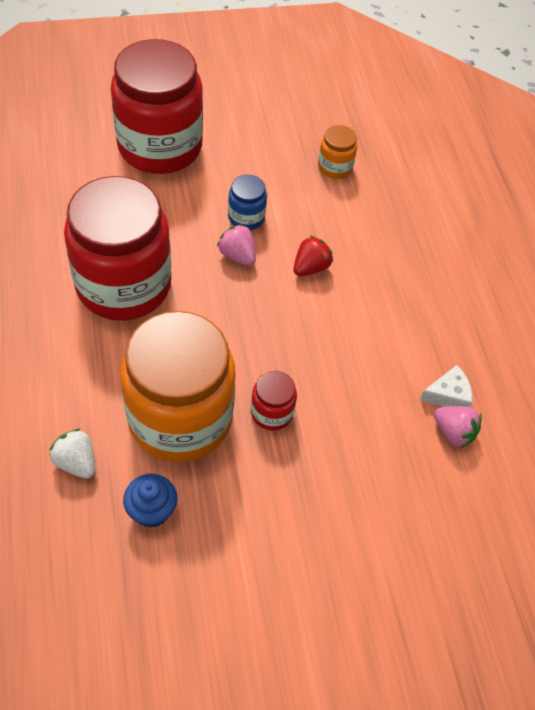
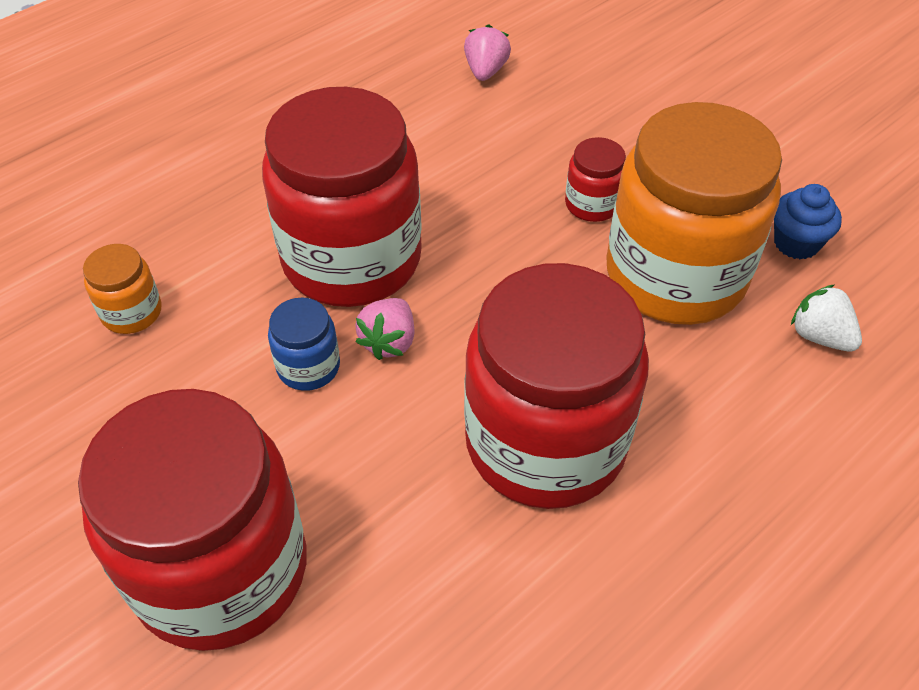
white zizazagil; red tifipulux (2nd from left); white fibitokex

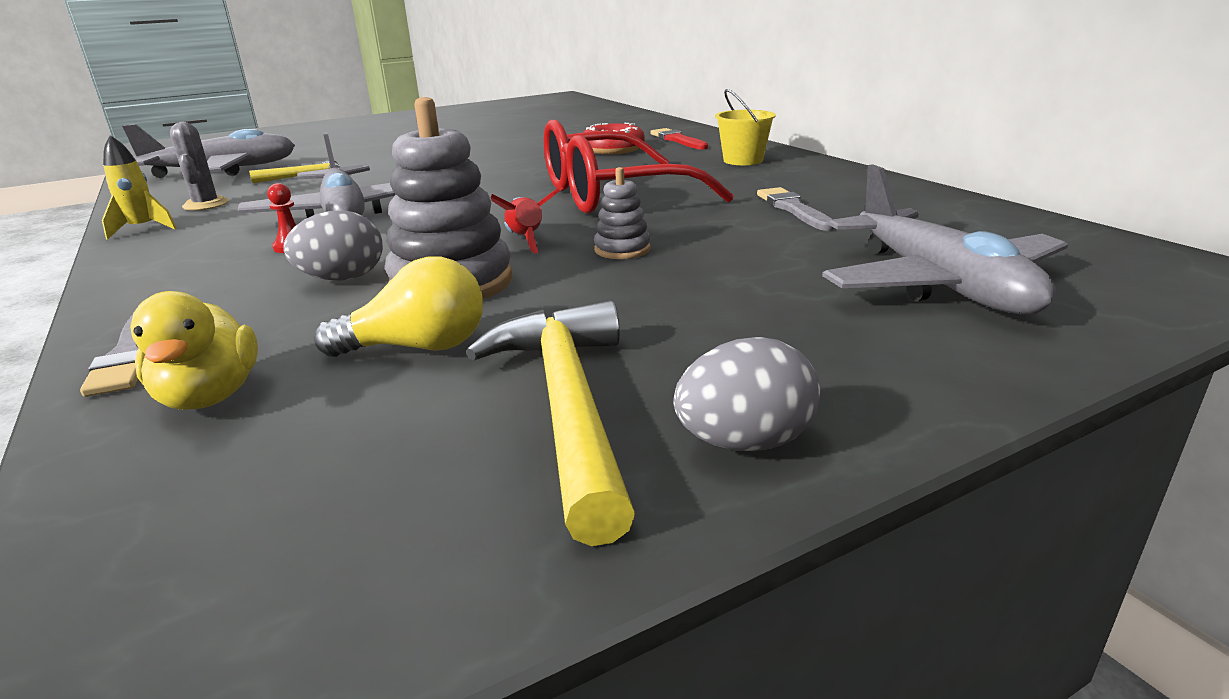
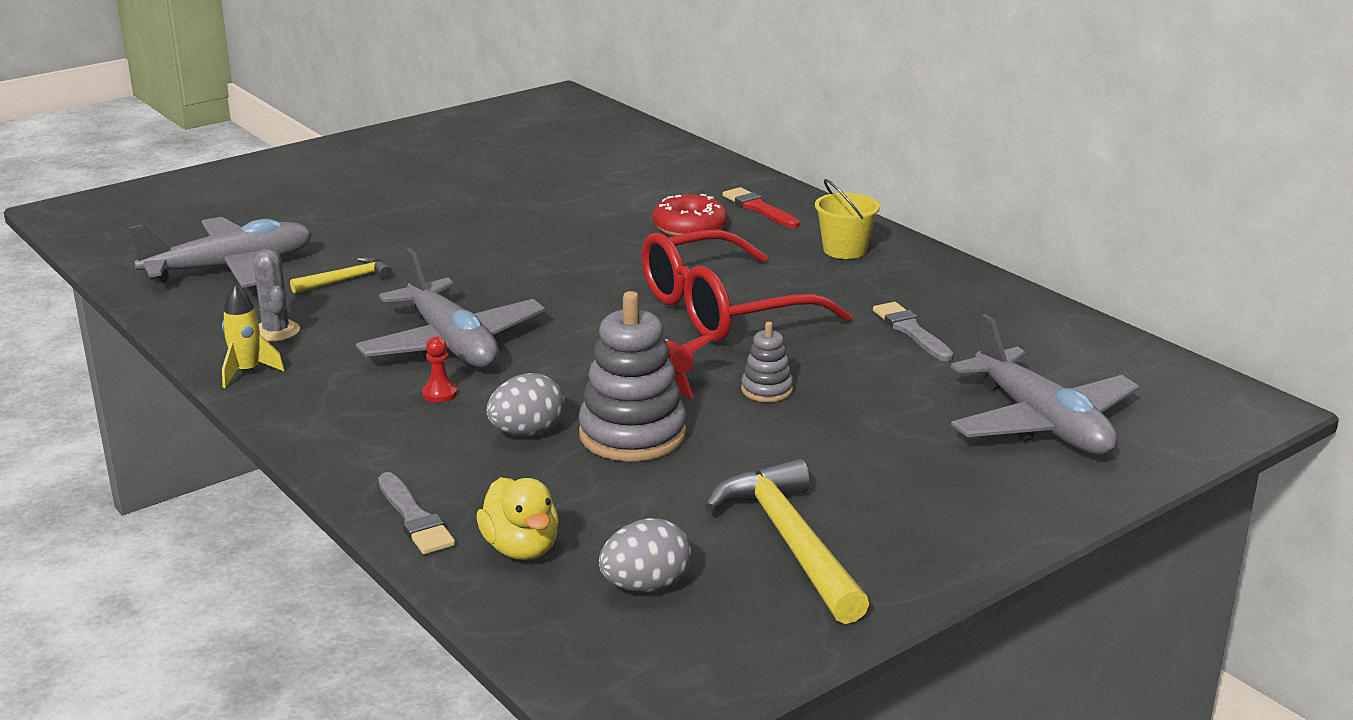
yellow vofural; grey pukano (2nd from left)

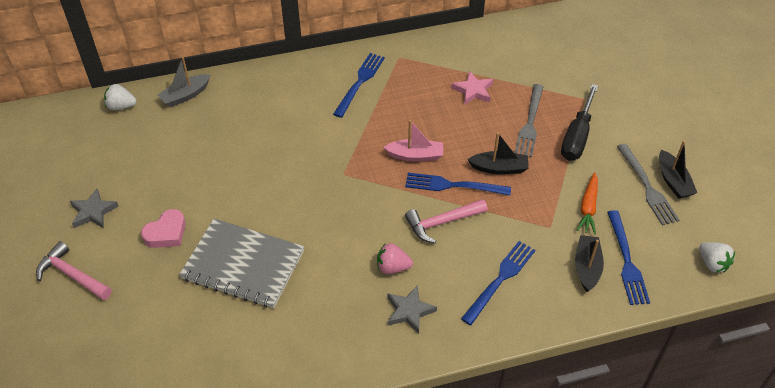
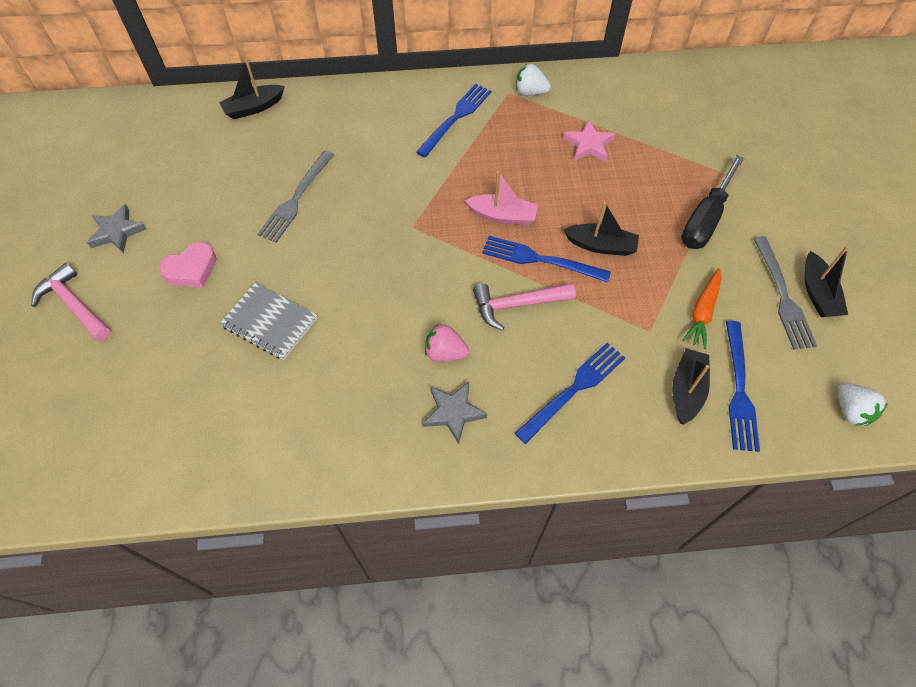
white fibitokex (1st from left); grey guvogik (1st from left); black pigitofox (1st from left); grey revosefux

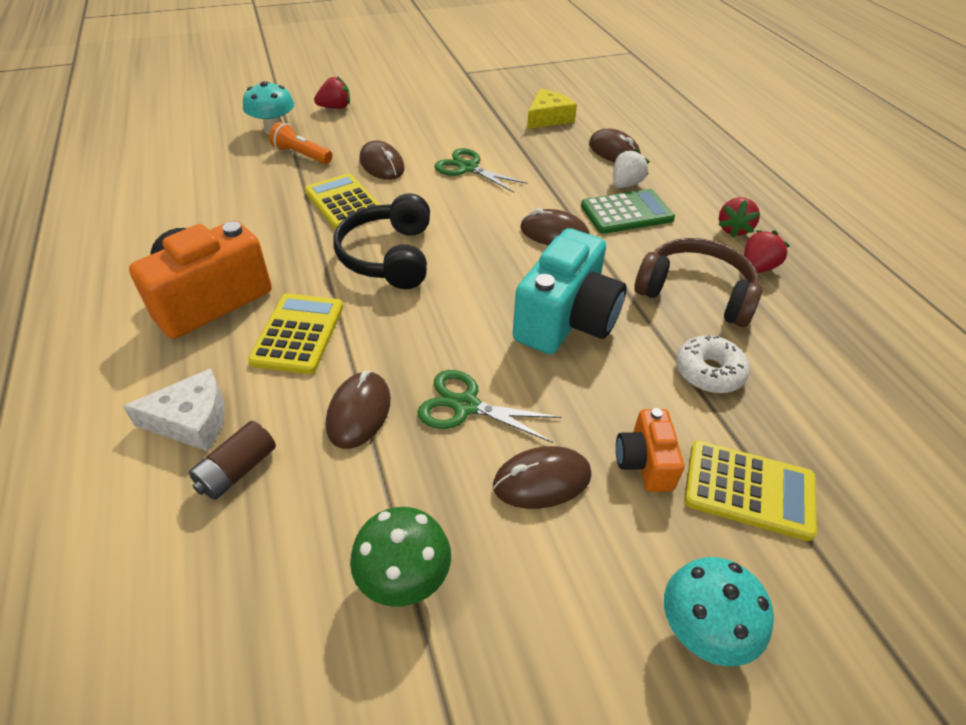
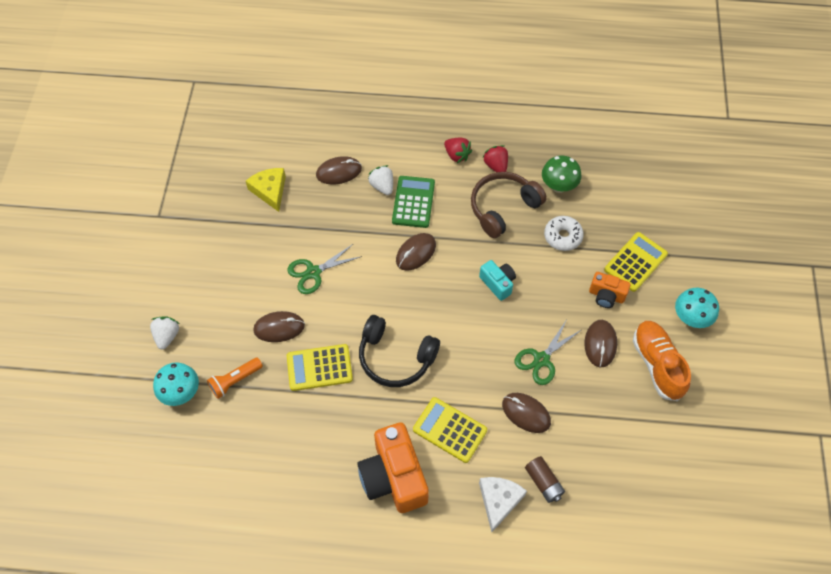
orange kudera; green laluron; white fibitokex (1st from left); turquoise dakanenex

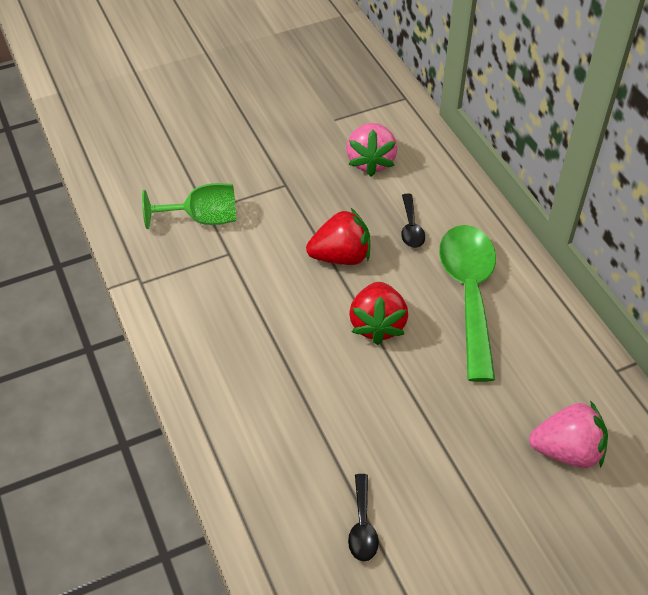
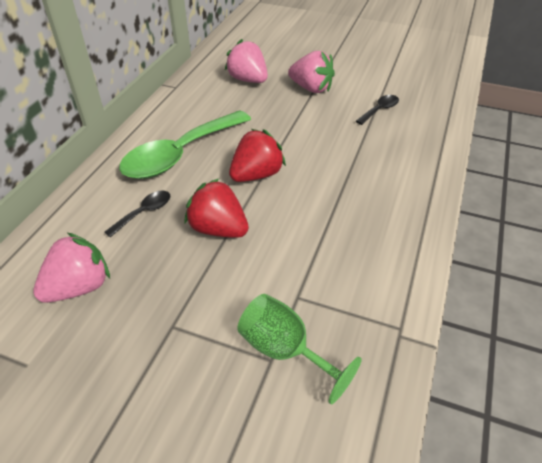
pink fibitokex (3rd from left)

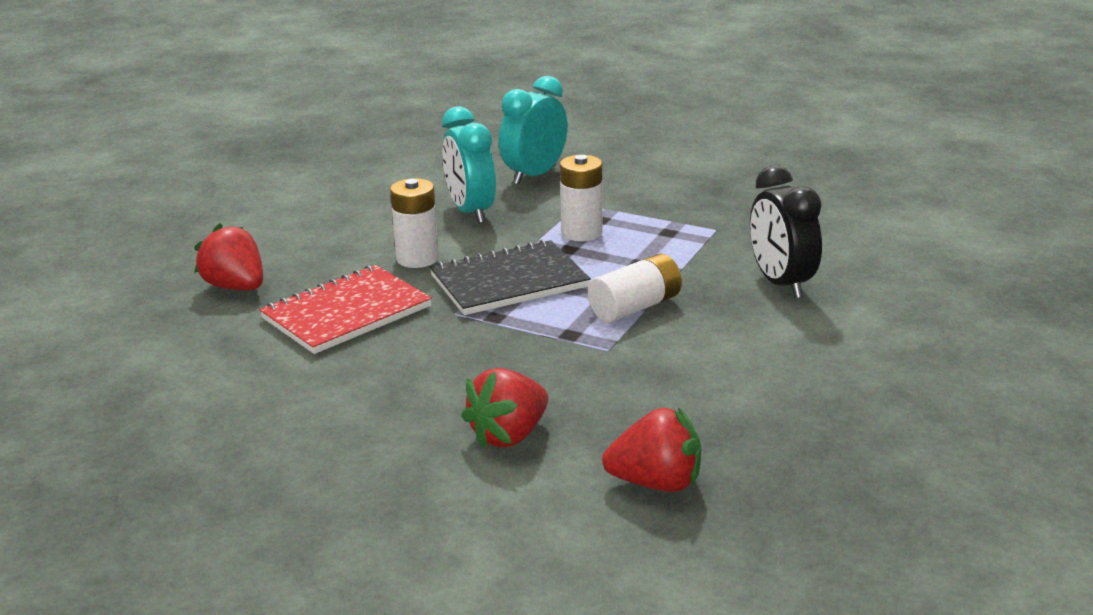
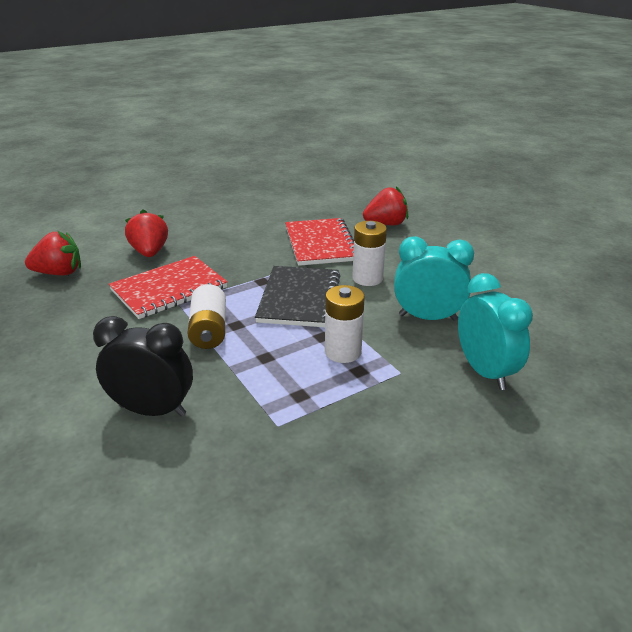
red revosefux (1st from left); red fibitokex (1st from left)

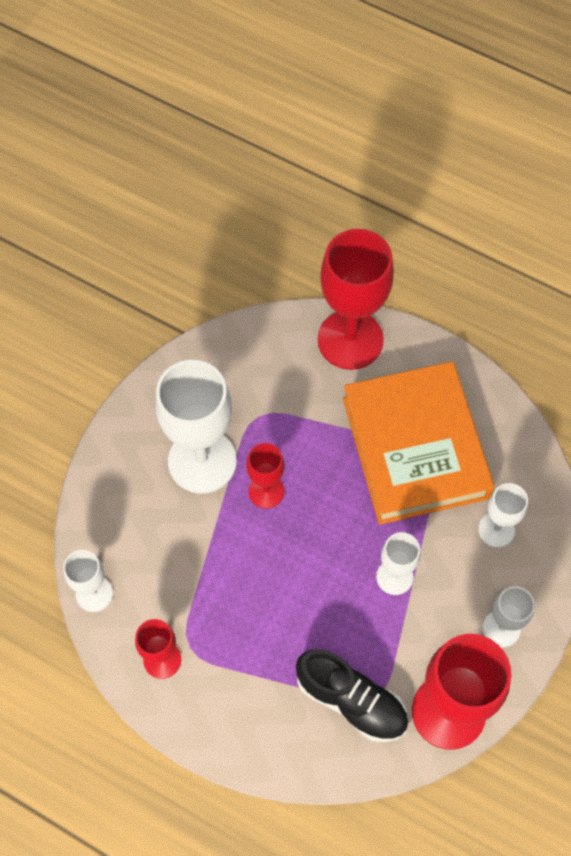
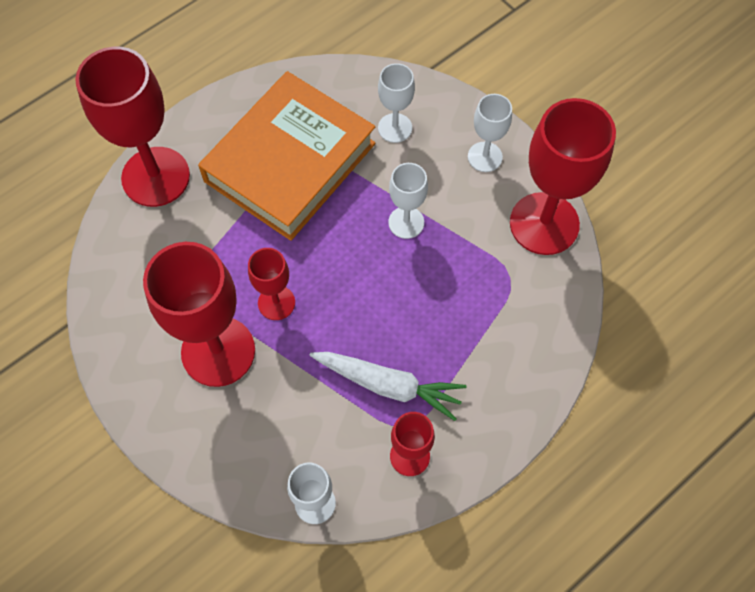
black kudera; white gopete; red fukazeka (2nd from left); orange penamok

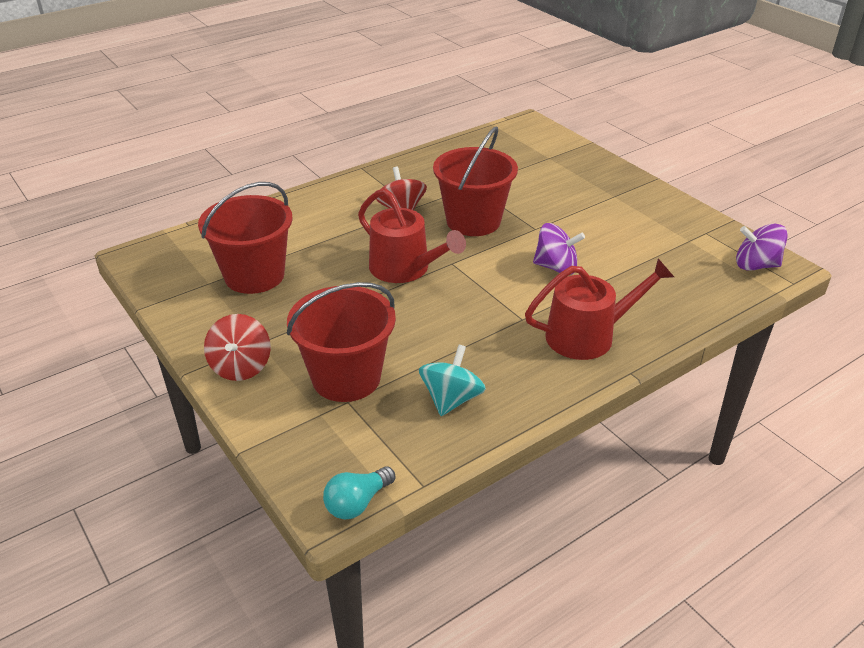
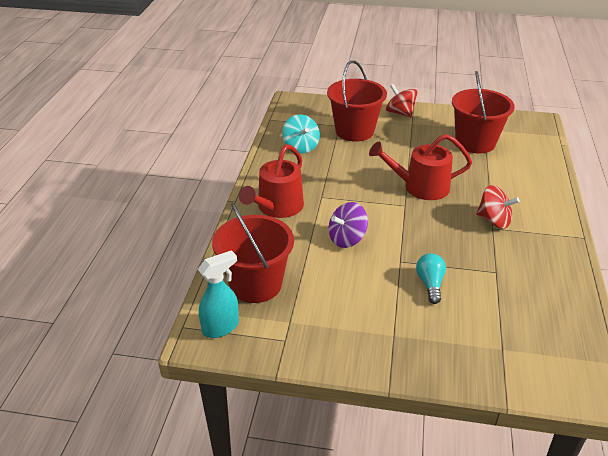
turquoise vofural; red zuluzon (1st from left); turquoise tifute

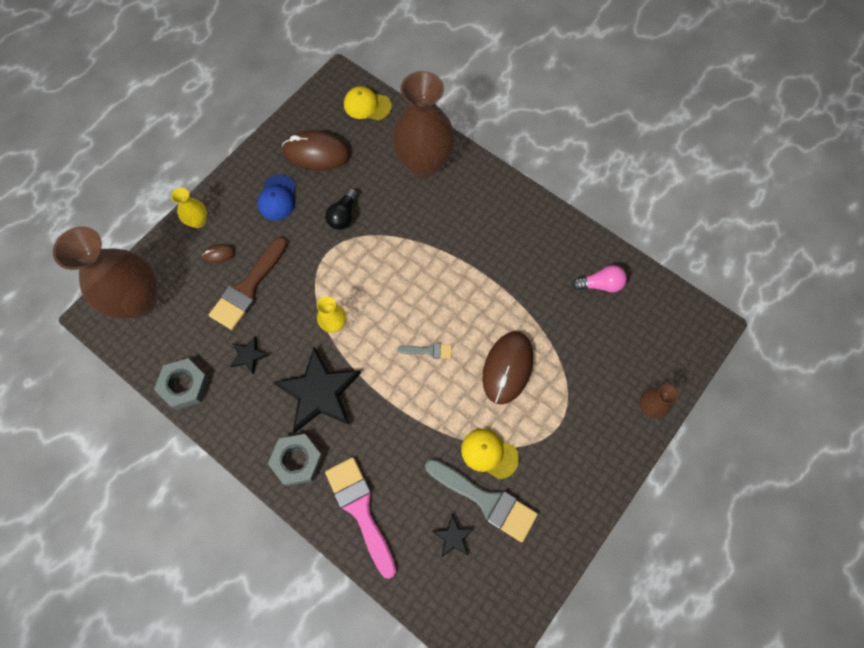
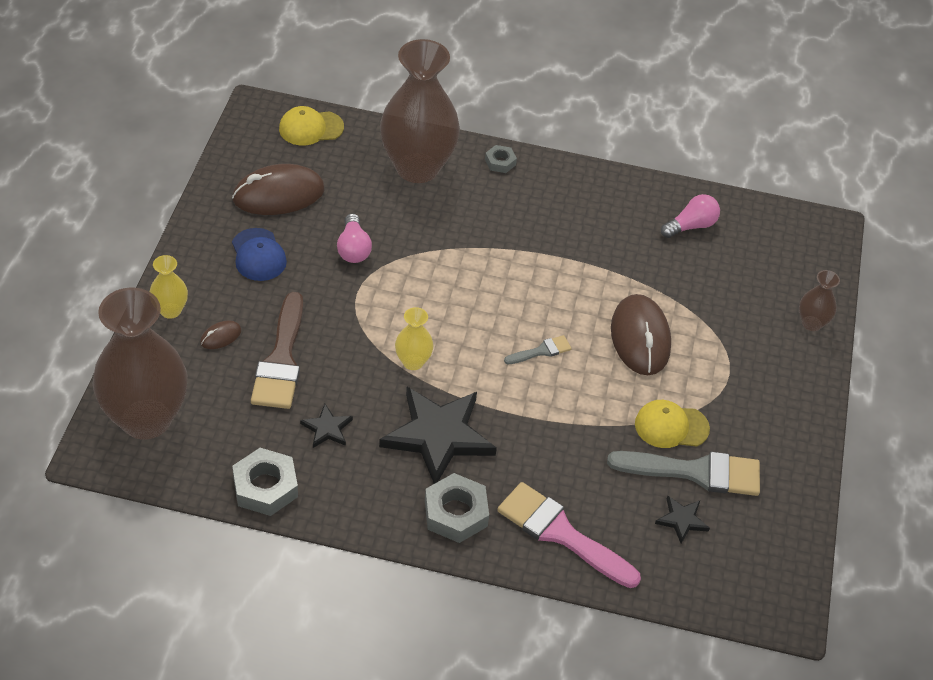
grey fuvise (3rd from left); pink vofural (1st from left)

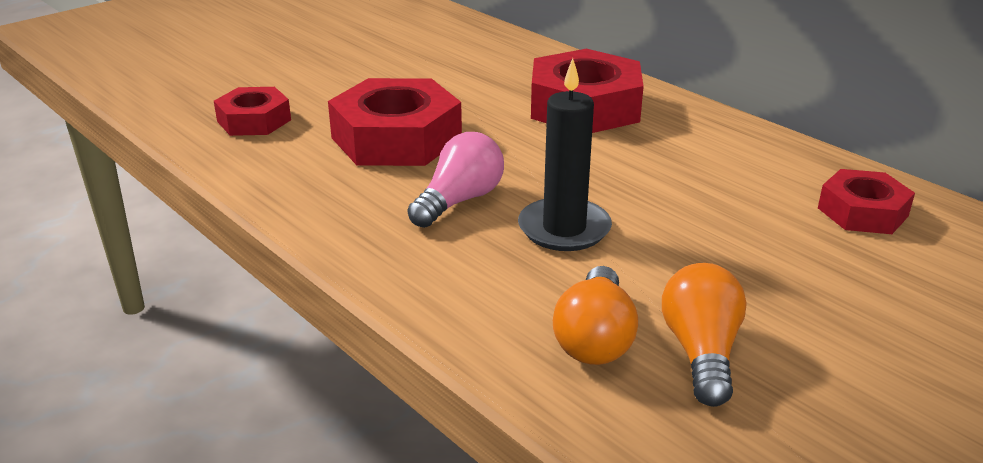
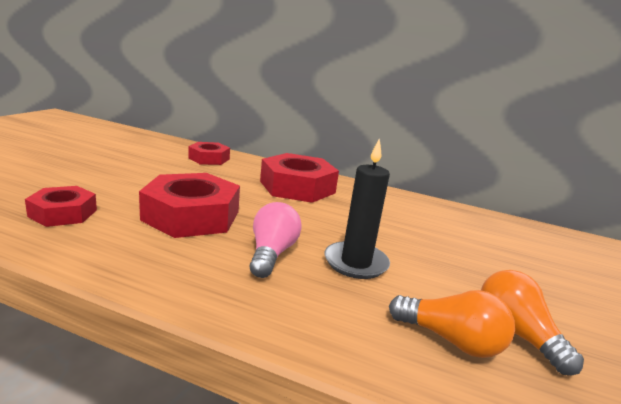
red fuvise (3rd from left); orange vofural (1st from left)

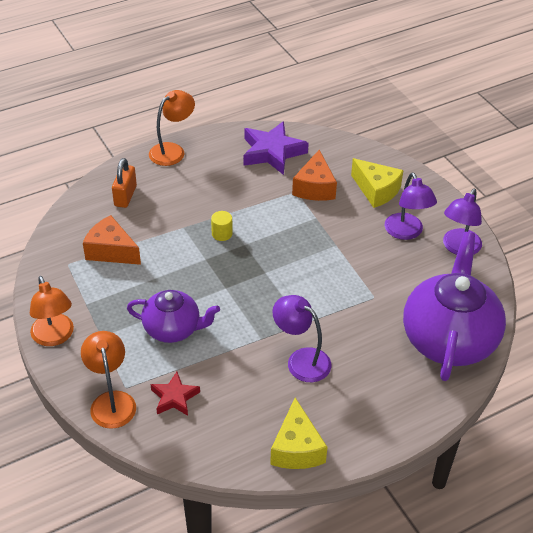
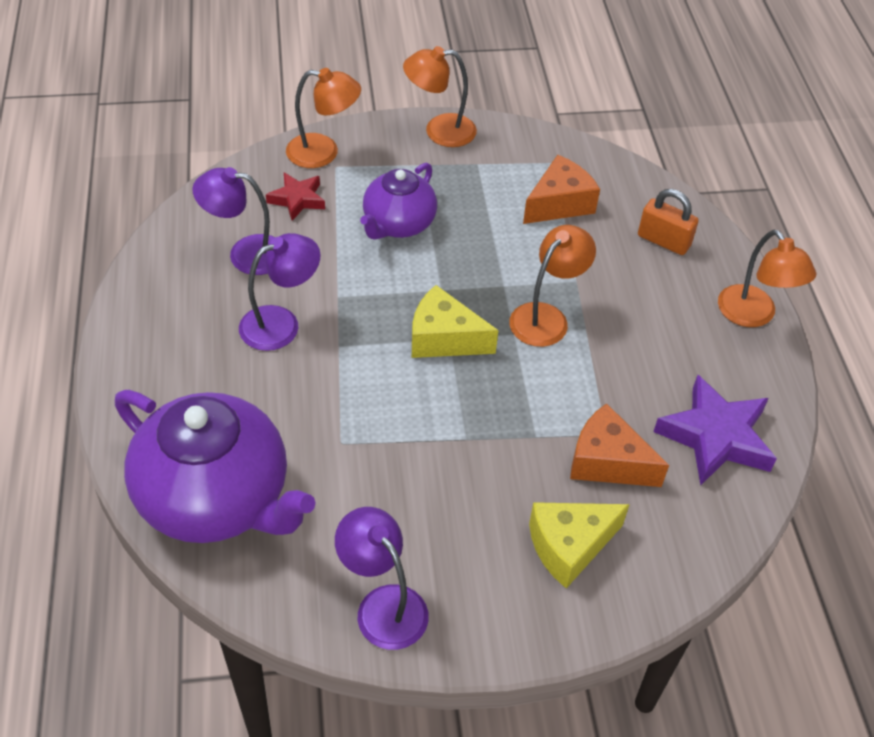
yellow zizazagil (1st from left); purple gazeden (1st from left); orange gazeden (3rd from left)

